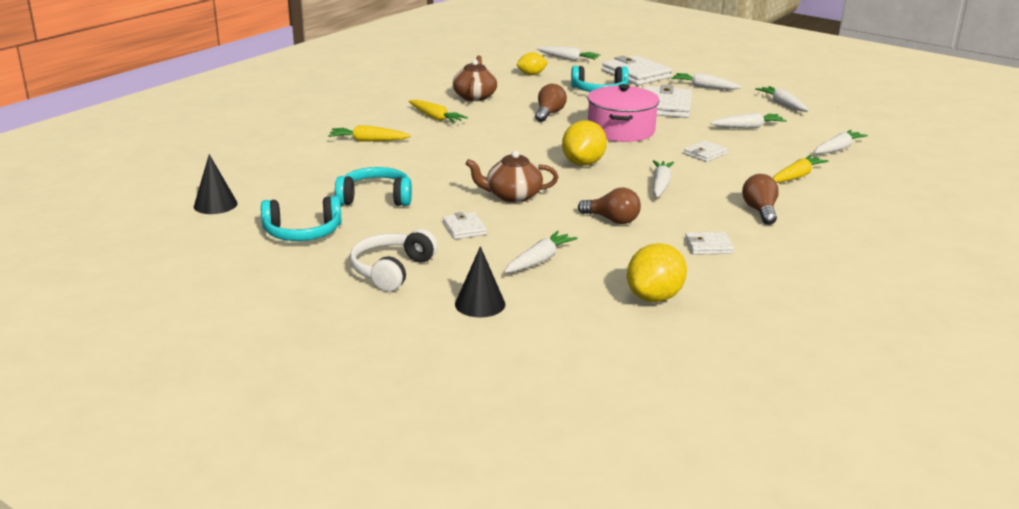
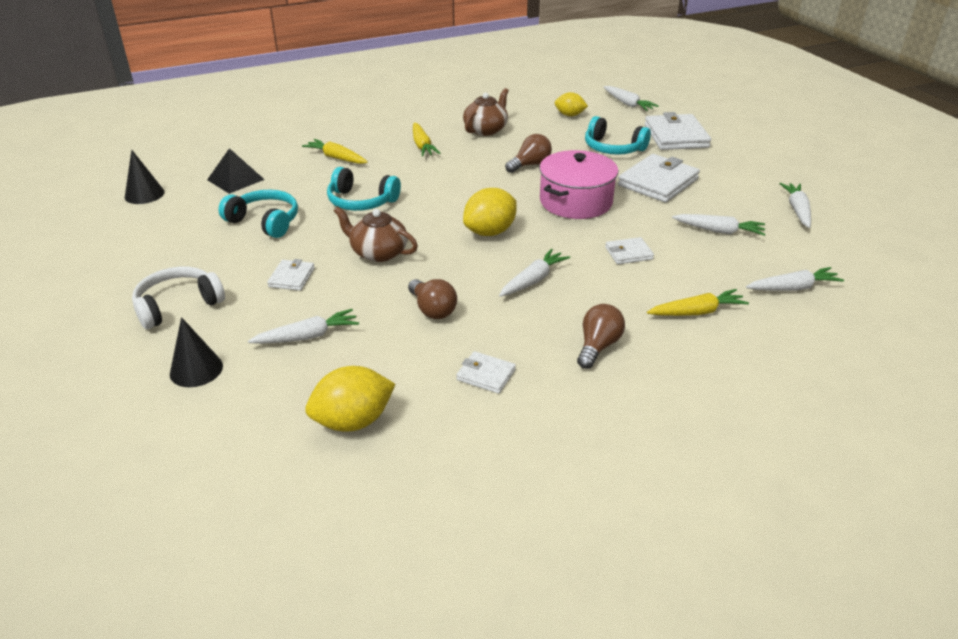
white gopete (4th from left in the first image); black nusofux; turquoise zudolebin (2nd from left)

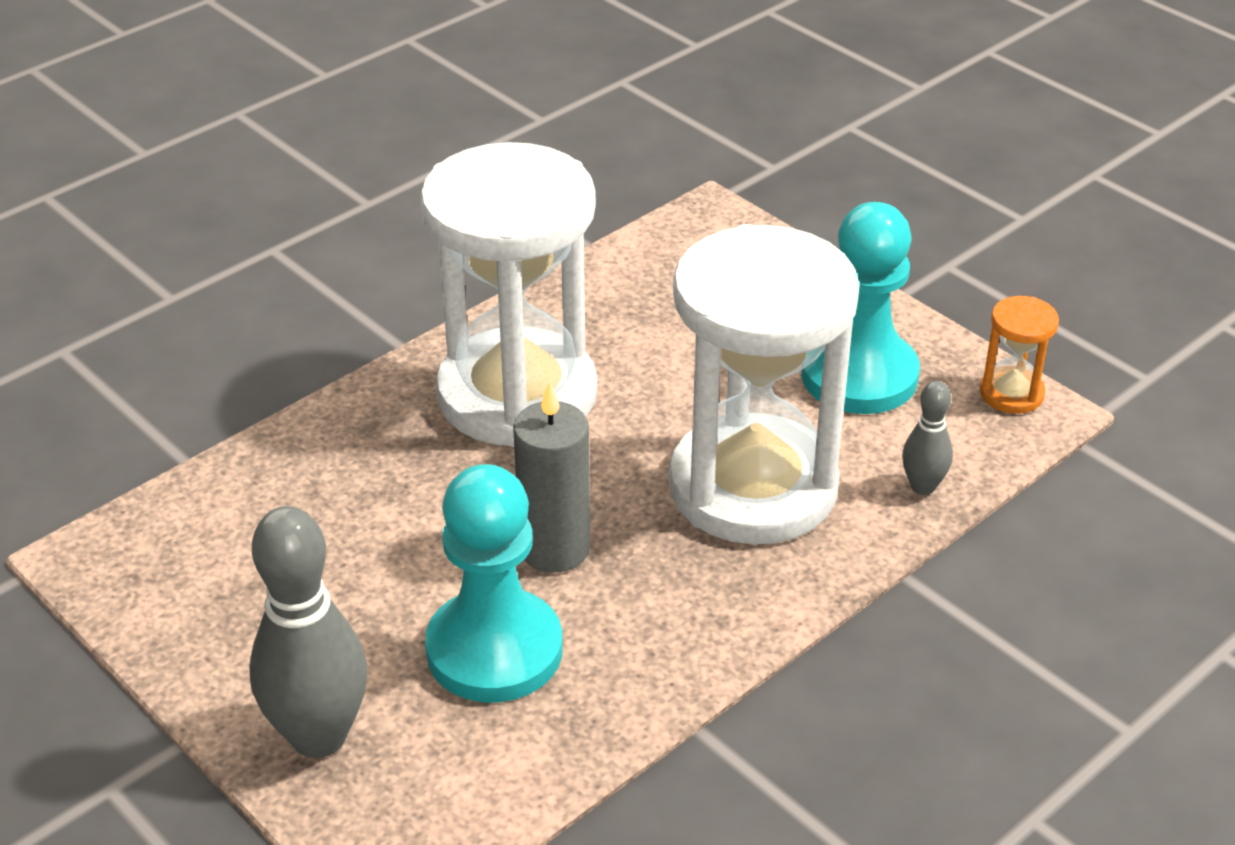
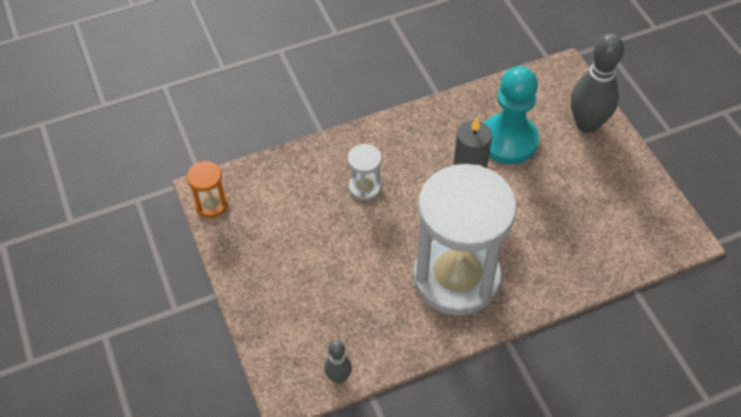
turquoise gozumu (2nd from left in the first image); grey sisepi (1st from left); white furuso (1st from left)

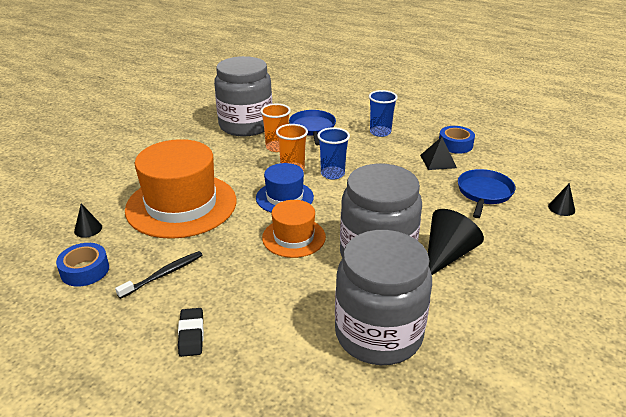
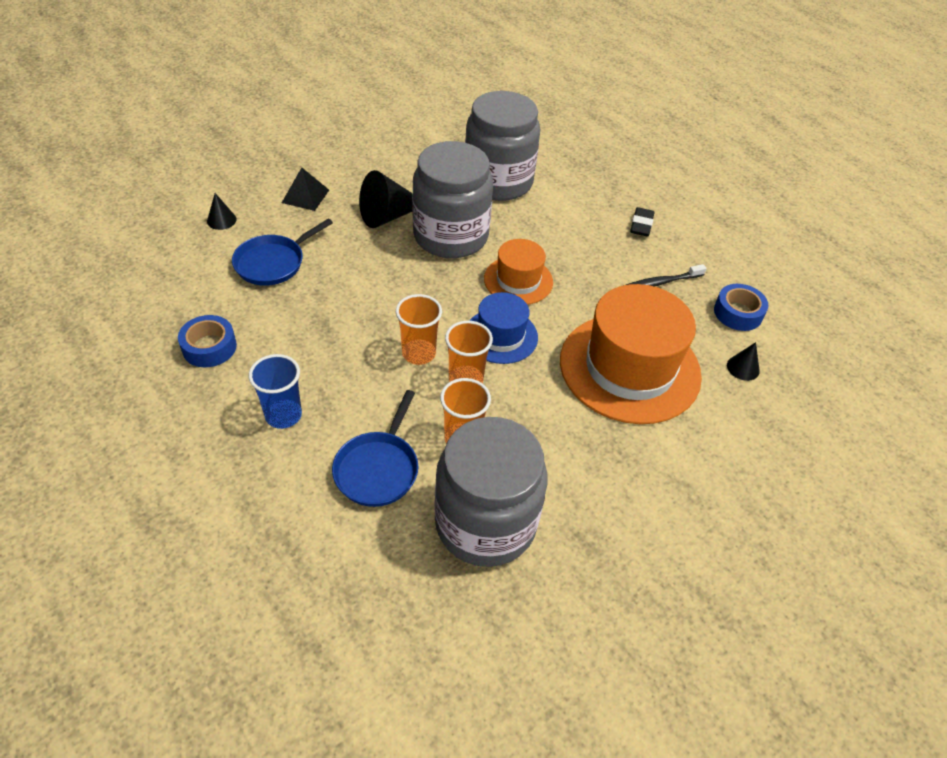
black nusofux; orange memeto (1st from left)

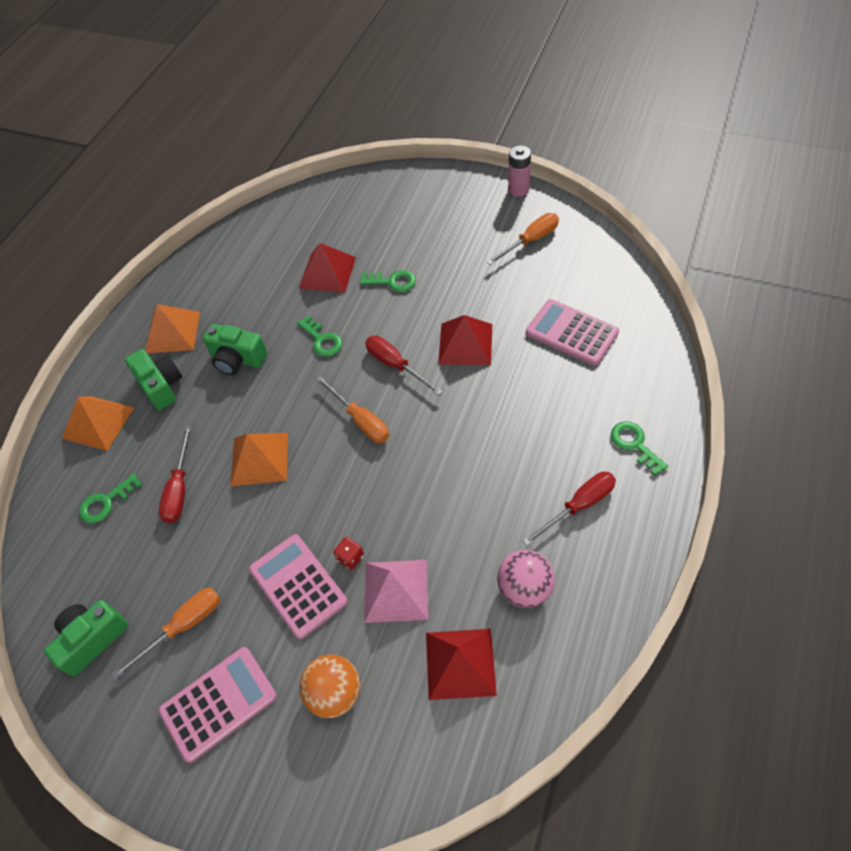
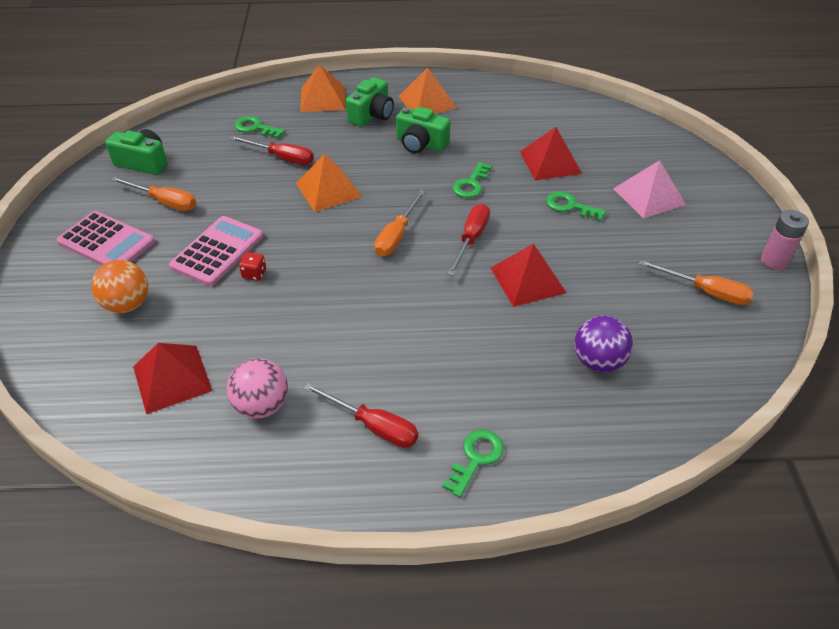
pink nusofux; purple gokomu; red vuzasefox (1st from left); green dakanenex (3rd from left); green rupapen (4th from left)

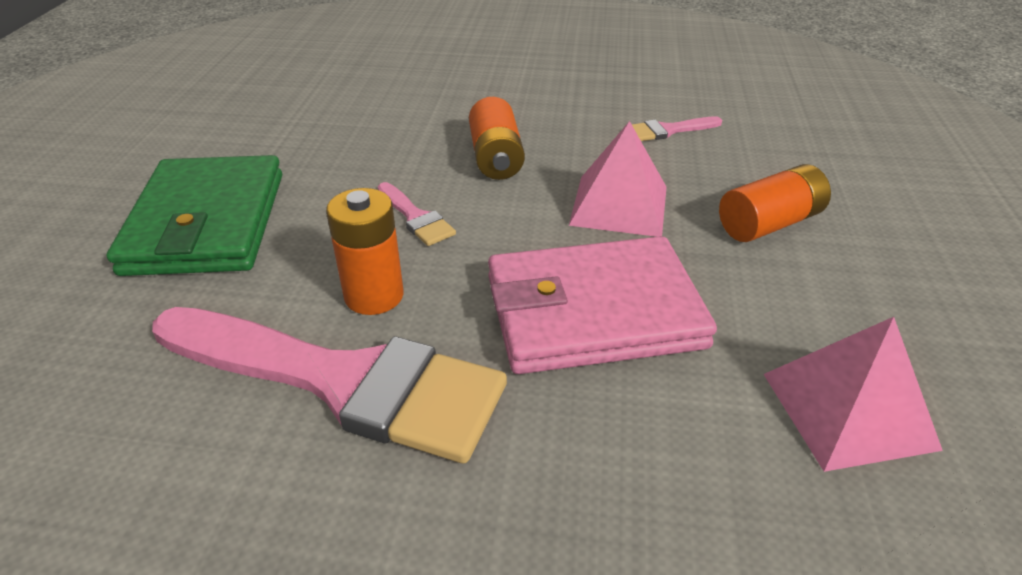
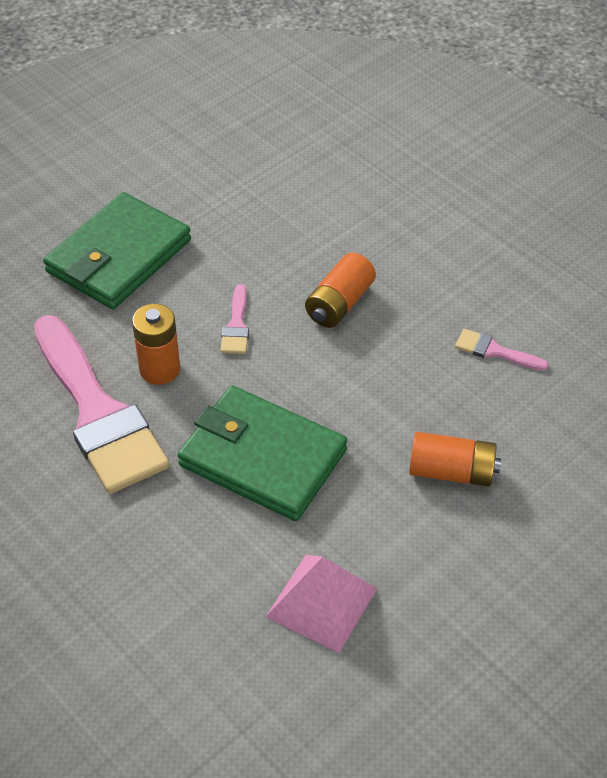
pink nusofux (1st from left in the first image); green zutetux (2nd from left)

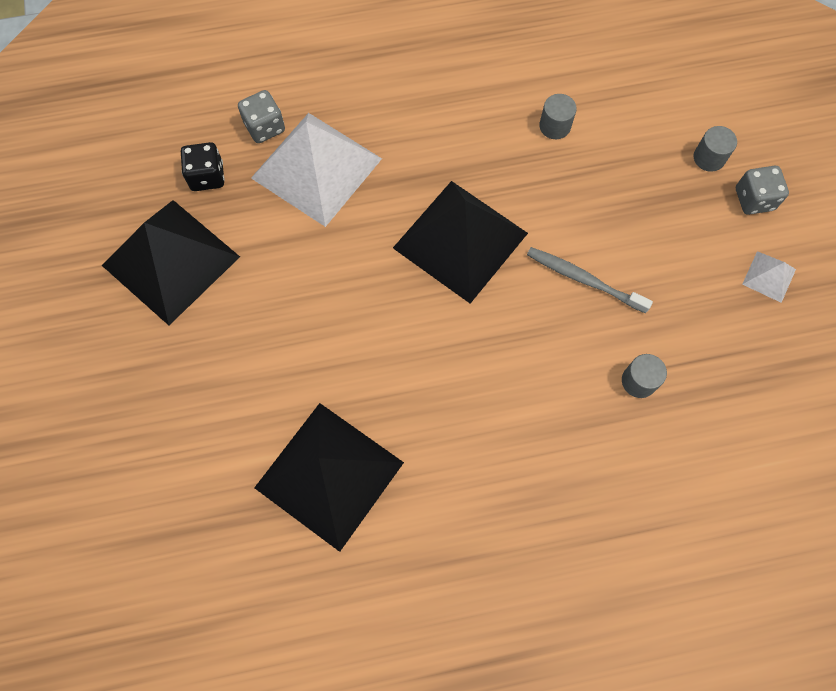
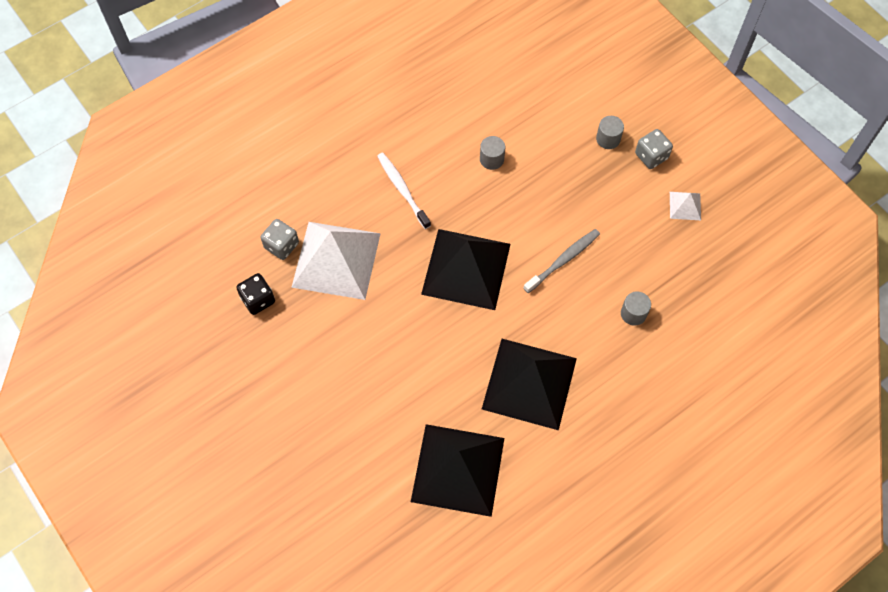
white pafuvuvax; black nusofux (3rd from left); grey pafuvuvax

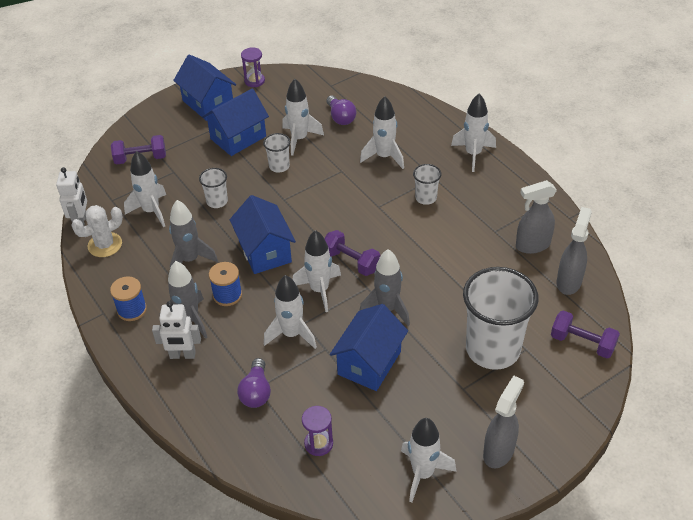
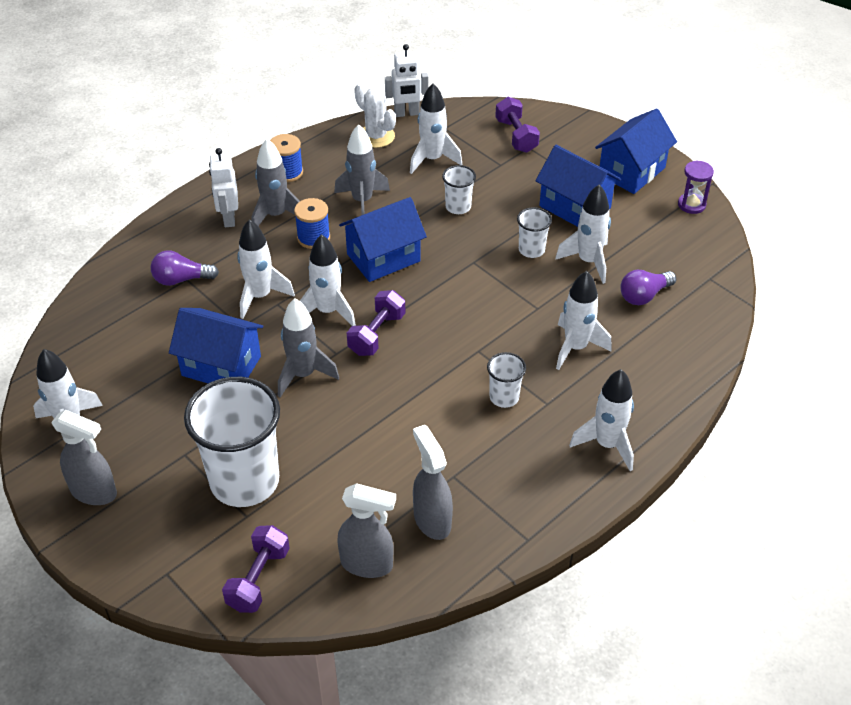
purple furuso (2nd from left in the first image)

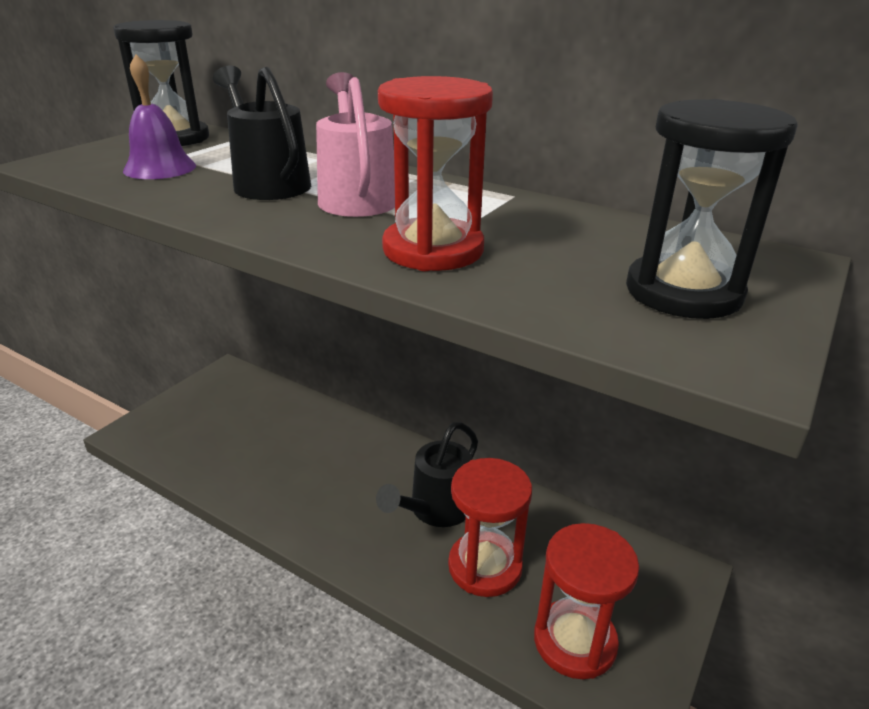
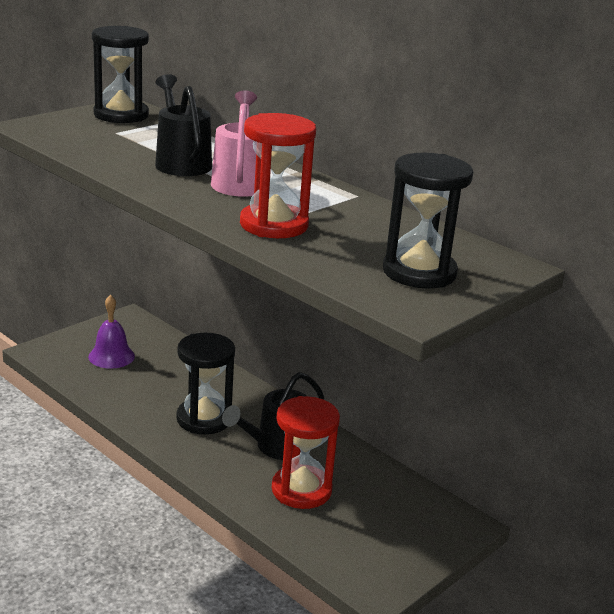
red furuso (3rd from left in the first image); black furuso (2nd from left); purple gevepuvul

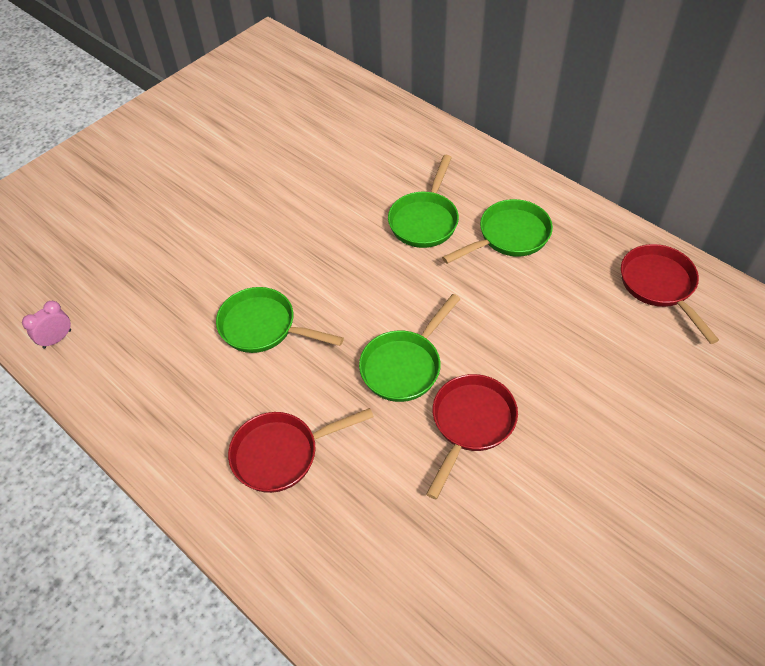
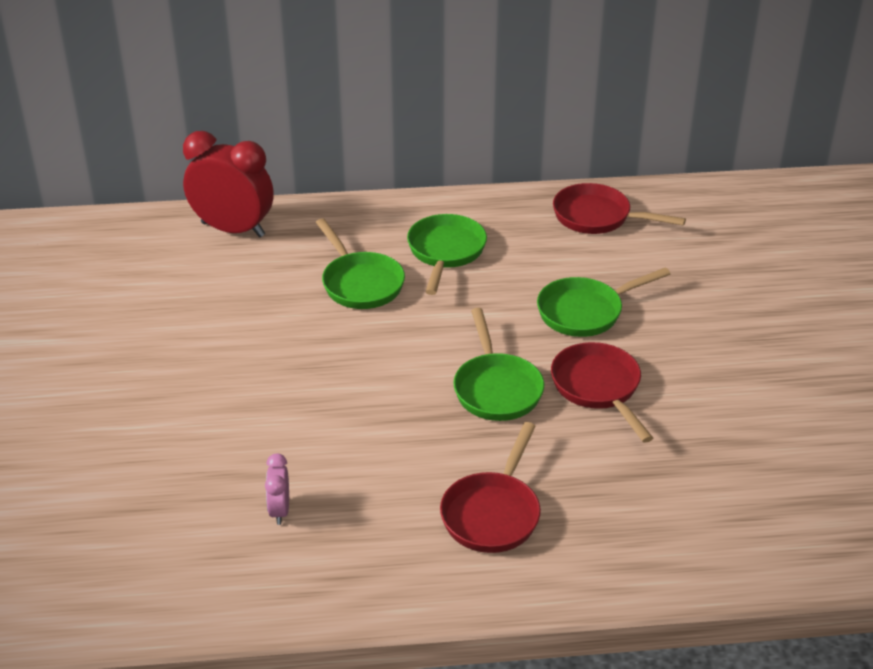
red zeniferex; pink zeniferex; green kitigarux (4th from left)

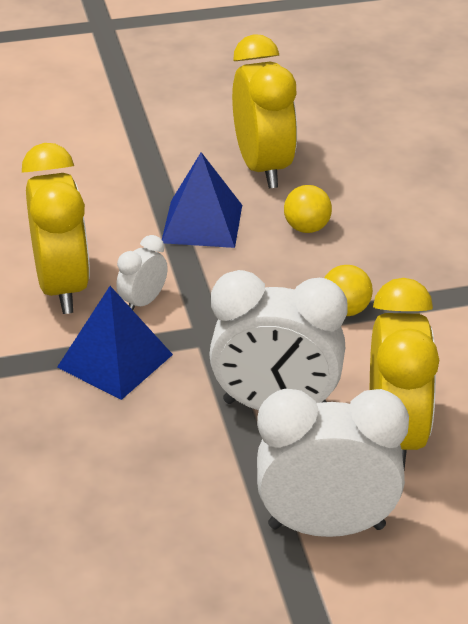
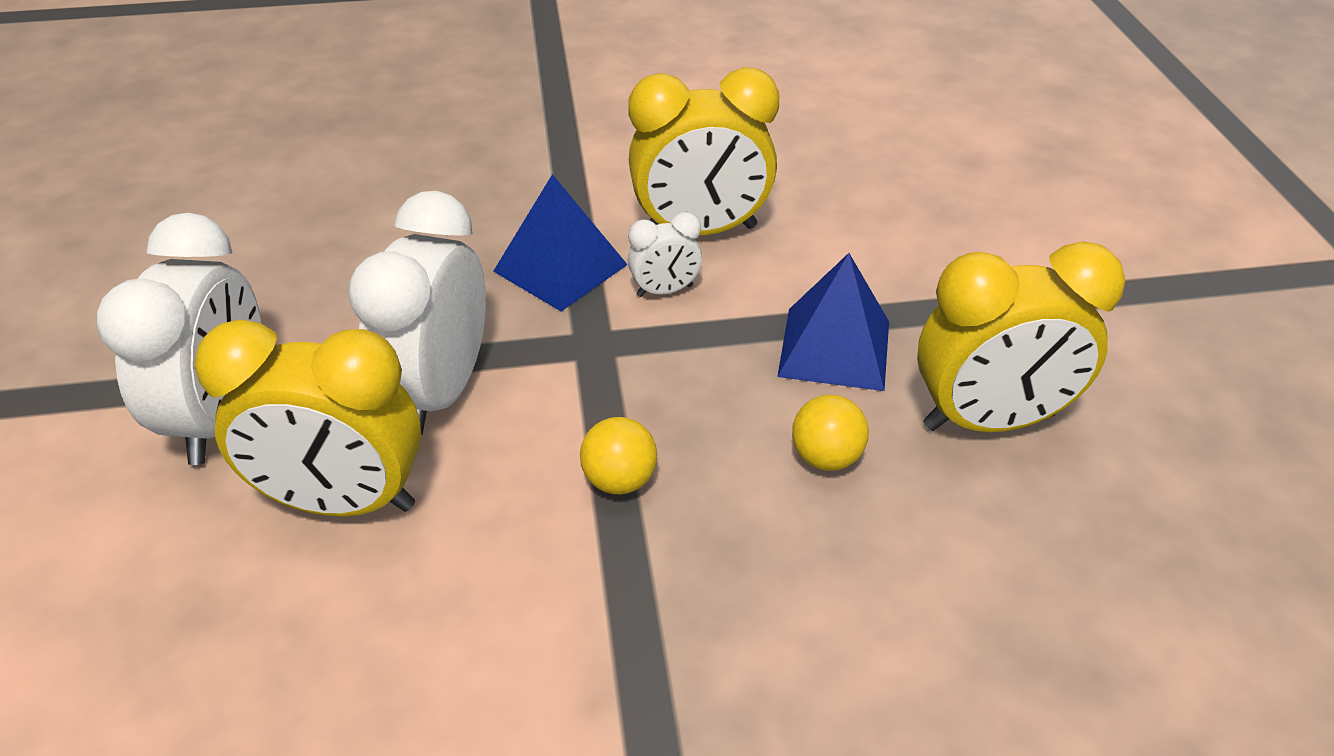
white zeniferex (3rd from left)

